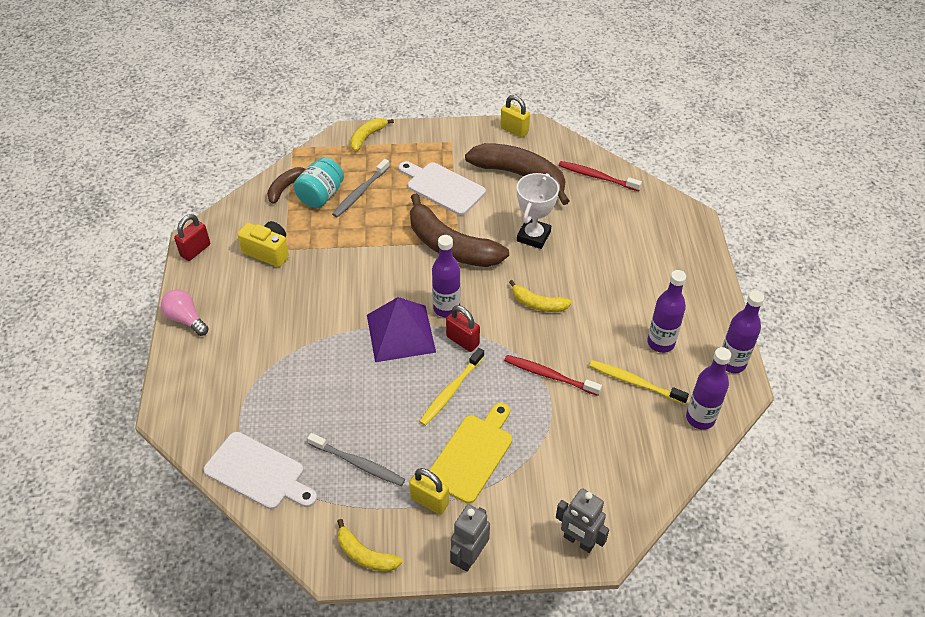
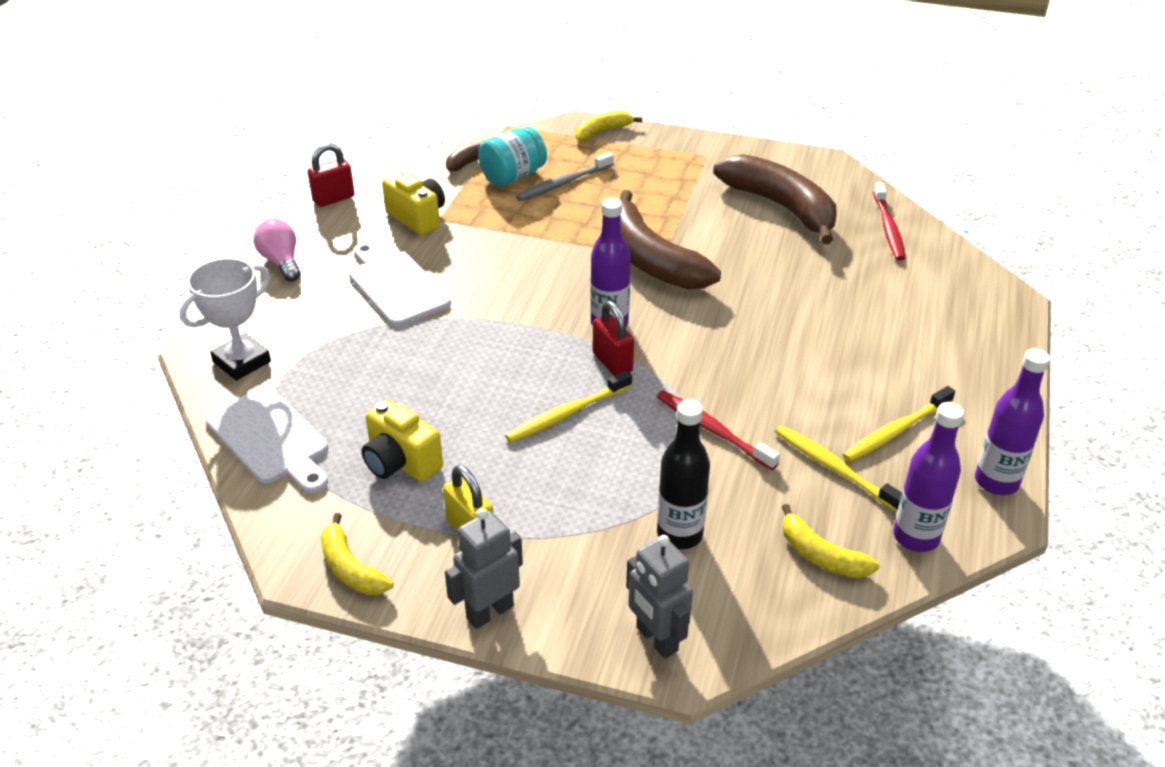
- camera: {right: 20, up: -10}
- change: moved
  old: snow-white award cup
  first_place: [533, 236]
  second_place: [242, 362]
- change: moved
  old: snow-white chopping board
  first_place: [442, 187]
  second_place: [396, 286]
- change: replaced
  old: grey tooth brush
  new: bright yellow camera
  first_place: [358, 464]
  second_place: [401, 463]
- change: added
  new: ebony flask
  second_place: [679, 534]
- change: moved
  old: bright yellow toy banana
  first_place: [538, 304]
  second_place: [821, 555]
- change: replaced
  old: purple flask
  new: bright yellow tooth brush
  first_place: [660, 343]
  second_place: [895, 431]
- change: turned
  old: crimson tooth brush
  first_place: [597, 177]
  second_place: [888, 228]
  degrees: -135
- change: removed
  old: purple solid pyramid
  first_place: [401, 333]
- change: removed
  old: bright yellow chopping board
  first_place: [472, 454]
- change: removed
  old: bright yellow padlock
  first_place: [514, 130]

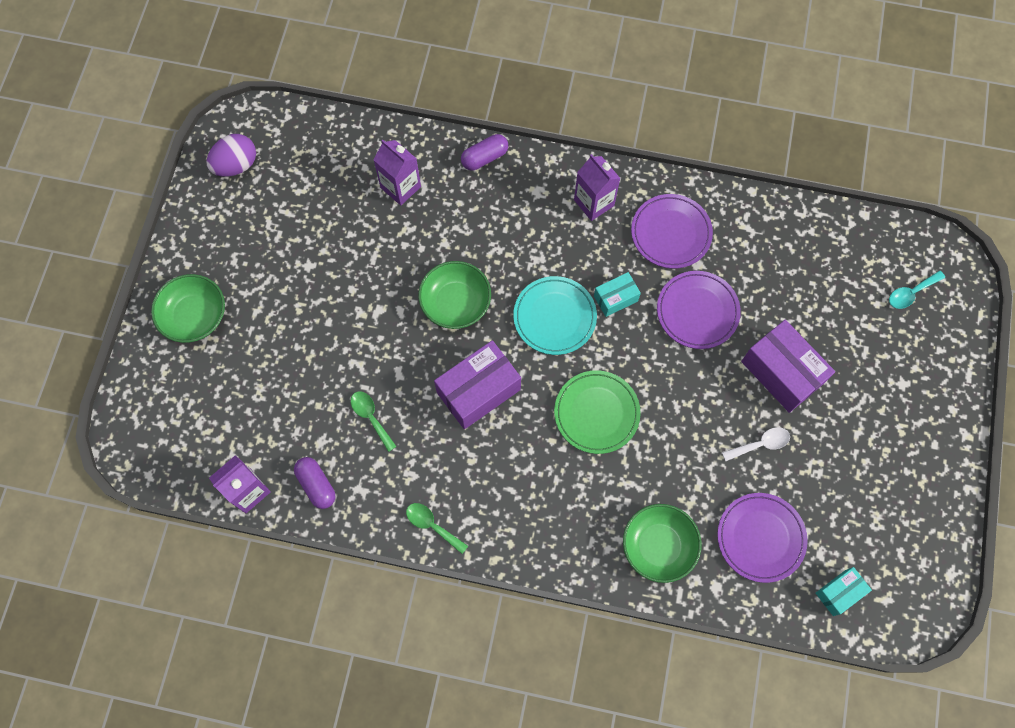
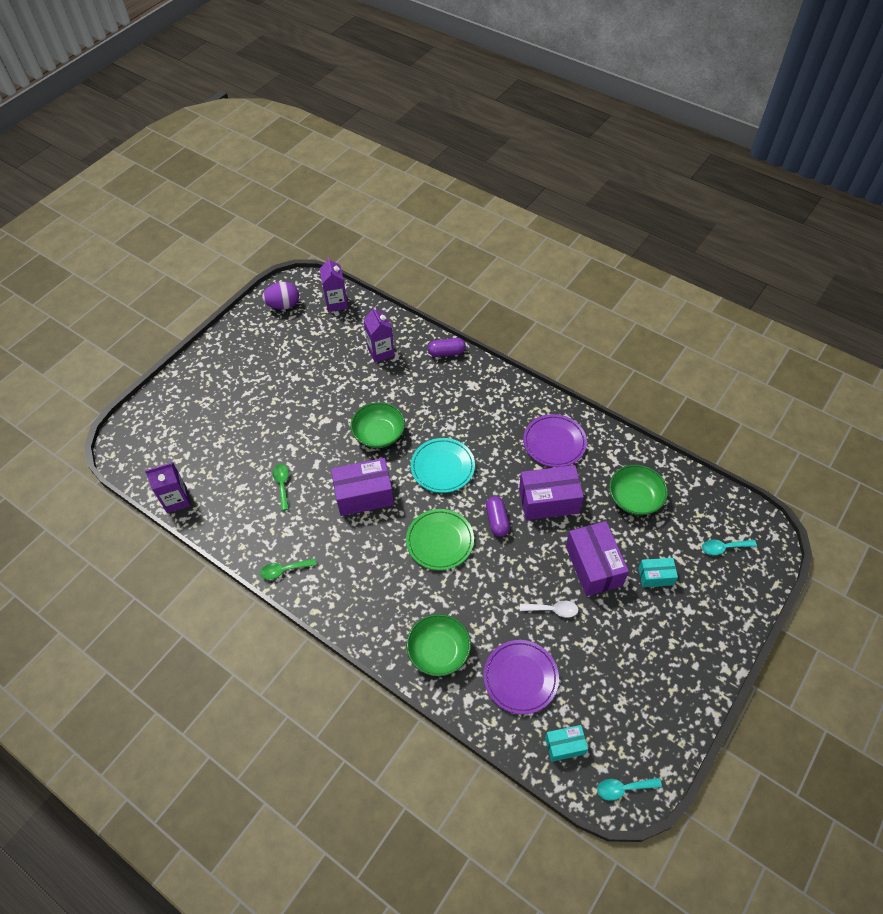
- camera: {right: 25, up: -15}
- change: turned
  old: green spoon
  first_place: [432, 525]
  second_place: [284, 570]
  degrees: -75
- change: moved
  old: purple milk carton
  first_place: [594, 202]
  second_place: [336, 303]
- change: moved
  old: purple pill
  first_place: [316, 485]
  second_place: [497, 520]
- change: replaced
  old: purple dinner plate
  new: purple package
  first_place: [697, 311]
  second_place: [549, 500]
- change: added
  new: teal spoon
  second_place: [623, 788]
- change: moved
  old: green bowl
  first_place: [194, 316]
  second_place: [635, 498]
- change: moved
  old: teal package
  first_place: [615, 298]
  second_place: [655, 576]

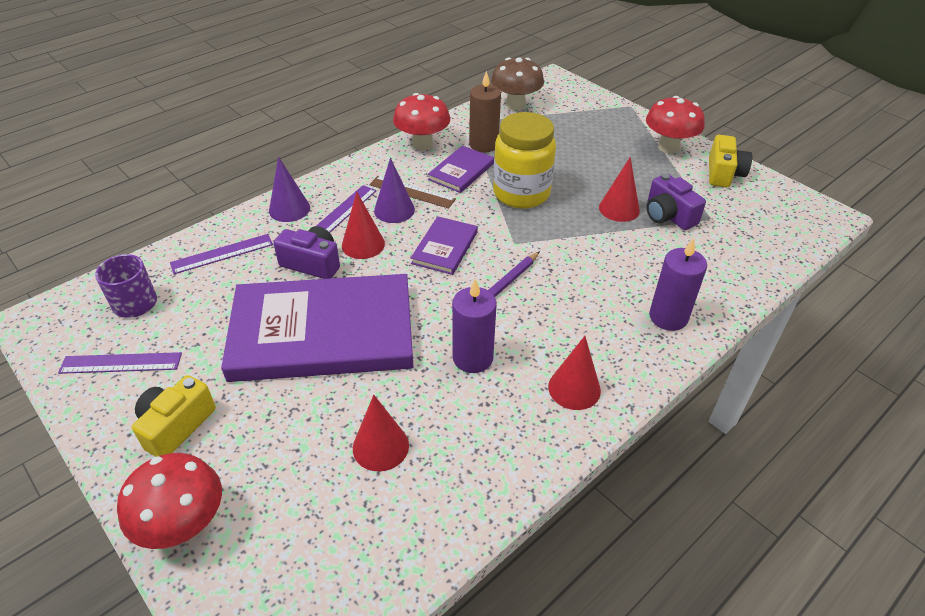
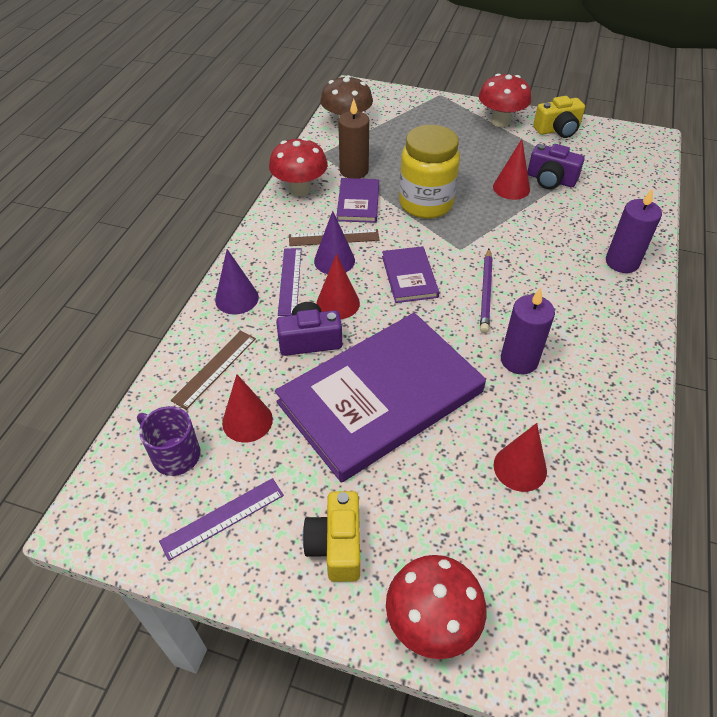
- camera: {right: -30, up: 5}
- change: recoloured
  old: purple straightedge
  new: dark brown straightedge
  first_place: [222, 254]
  second_place: [214, 368]
- change: moved
  old: crimson cone shape
  first_place: [574, 388]
  second_place: [247, 421]
- change: turned
  old: bright yellow camera
  first_place: [723, 173]
  second_place: [557, 130]
  degrees: 90

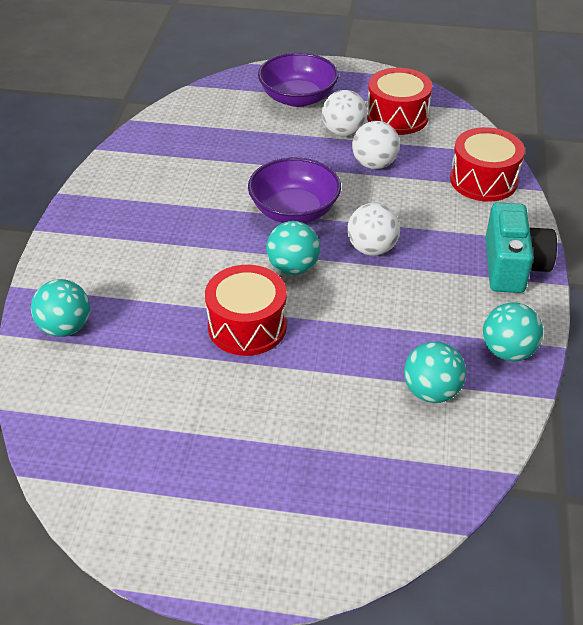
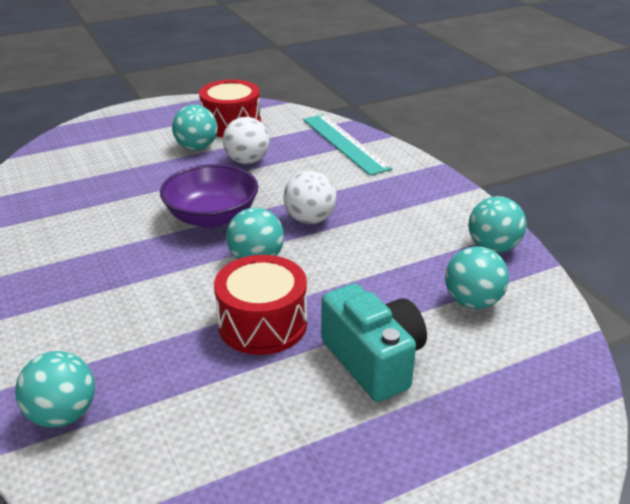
- camera: {right: -35, up: -10}
- change: recoloured
  old: snow-white ball
  new: teal ball
  first_place: [343, 132]
  second_place: [197, 148]
- change: replaced
  old: crimson toy drum
  new: teal straightedge
  first_place: [483, 180]
  second_place: [345, 143]
- change: moved
  old: teal camera
  first_place: [513, 266]
  second_place: [373, 360]
- change: removed
  old: purple bowl
  first_place: [298, 98]

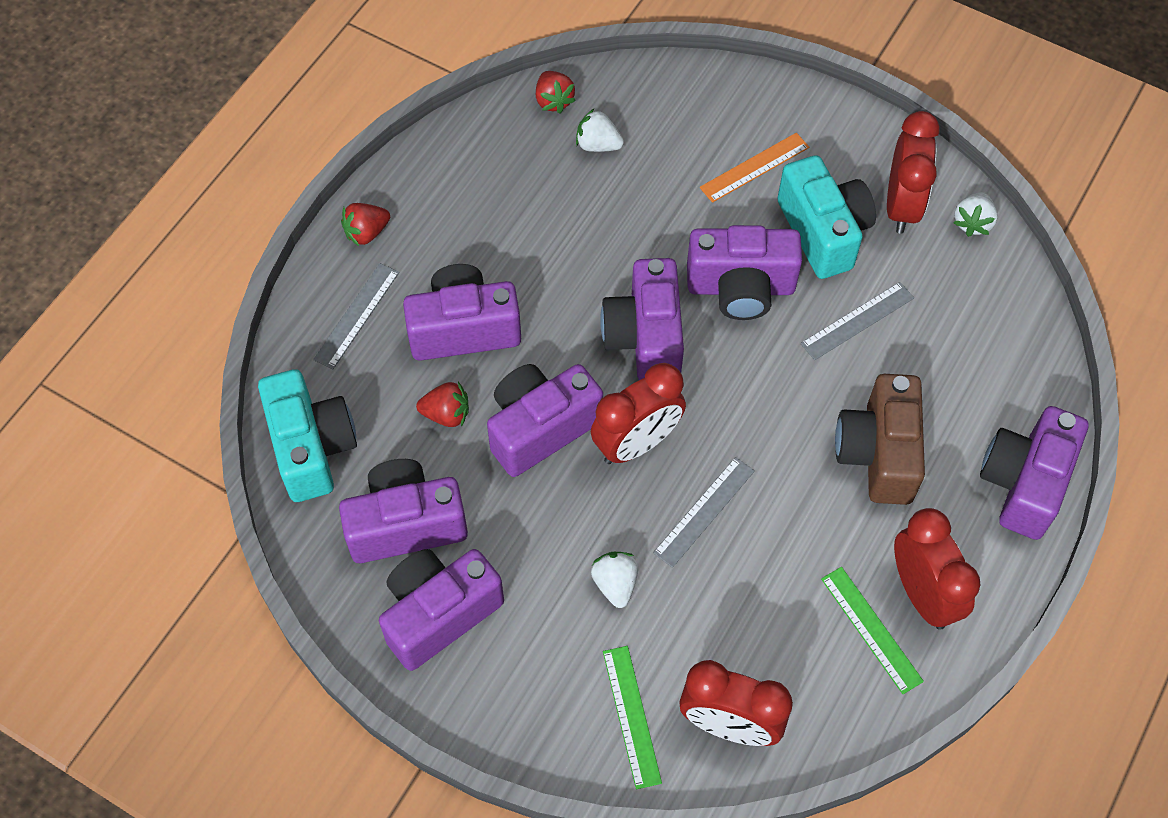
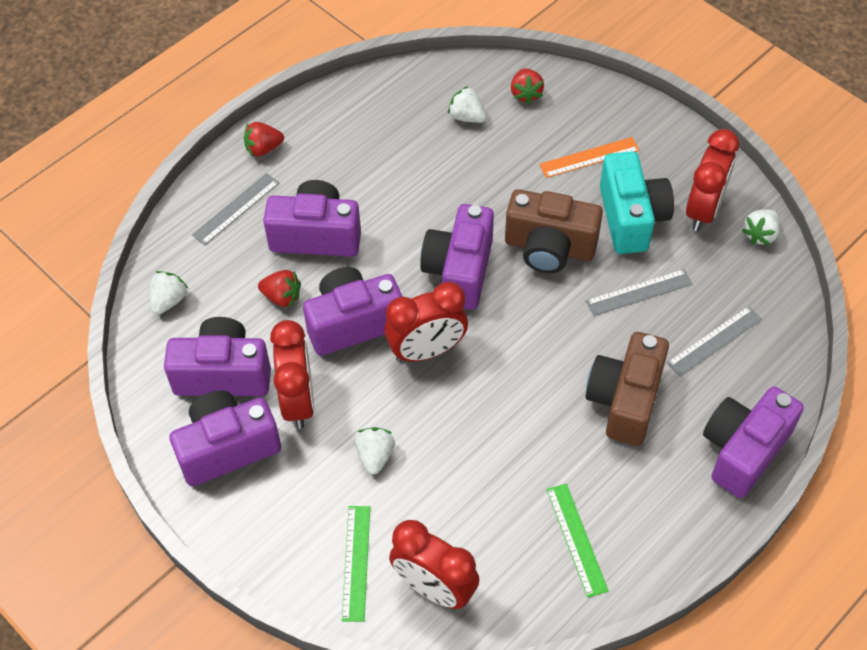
- camera: {right: 15, up: -5}
- change: replaced
  old: teal camera
  new: snow-white berry
  first_place: [311, 448]
  second_place: [169, 300]
- change: moved
  old: crimson bedside clock
  first_place: [922, 594]
  second_place: [298, 401]
- change: recoloured
  old: purple camera
  new: dark brown camera
  first_place: [740, 288]
  second_place: [549, 248]
- change: moved
  old: crimson berry
  first_place: [553, 101]
  second_place: [525, 94]
- change: moved
  old: grey straightedge
  first_place: [704, 511]
  second_place: [714, 341]

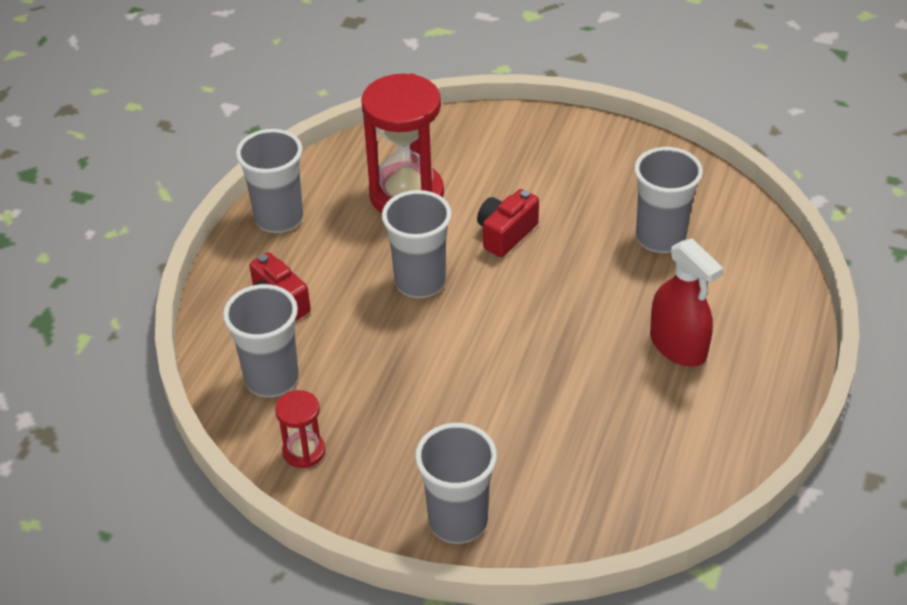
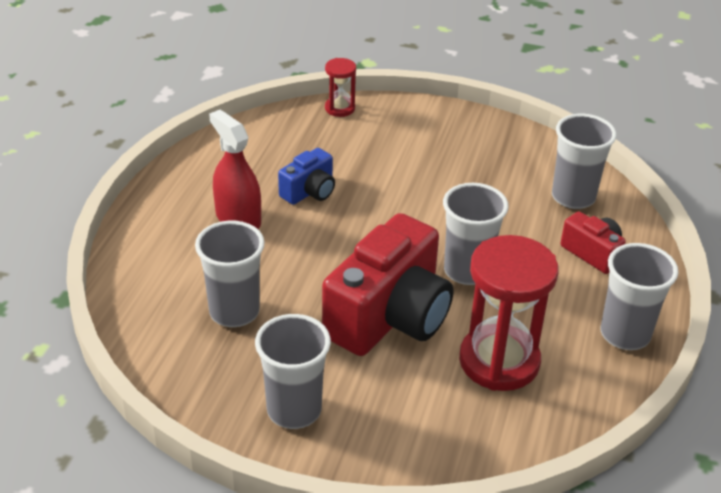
- camera: {right: 175, up: -5}
- change: moved
  old: grey cup
  first_place: [458, 521]
  second_place: [294, 410]
- change: added
  new: blue camera
  second_place: [309, 191]
- change: resized
  old: crimson camera
  first_place: [506, 234]
  second_place: [389, 317]
  factor: 2.06
- change: moved
  old: crimson sand timer
  first_place: [304, 451]
  second_place: [340, 108]

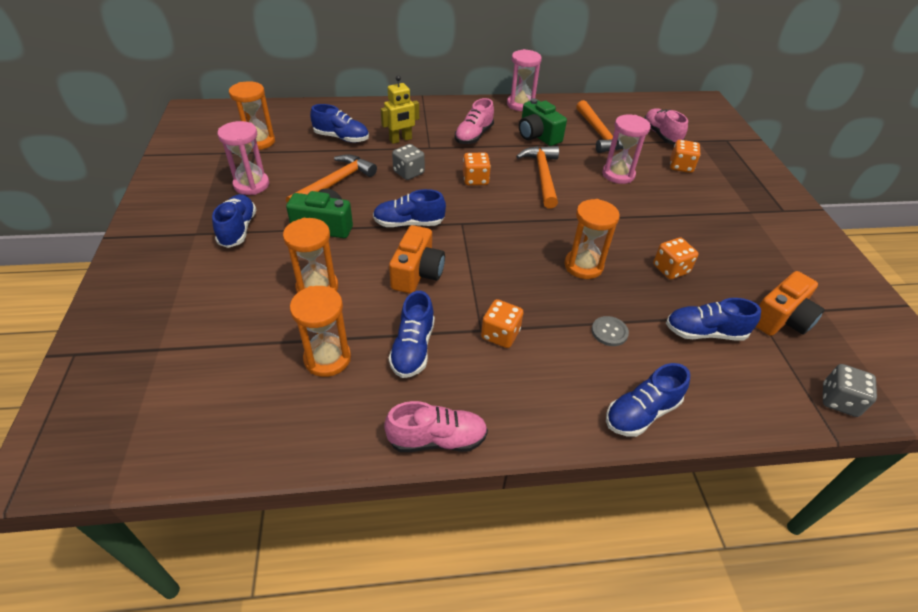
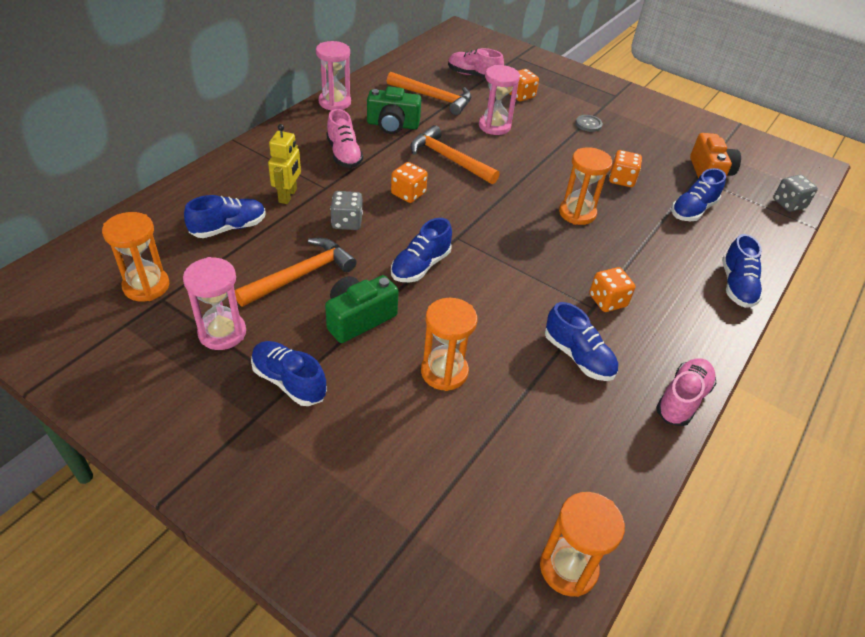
- camera: {right: -50, up: 0}
- change: turned
  old: bright orange carpenter's hammer
  first_place: [335, 183]
  second_place: [301, 275]
  degrees: 60
- change: moved
  old: bright orange sand timer
  first_place: [327, 358]
  second_place: [568, 568]
- change: moved
  old: grey shirt button
  first_place: [609, 332]
  second_place: [588, 124]
- change: removed
  old: bright orange camera
  first_place: [417, 273]

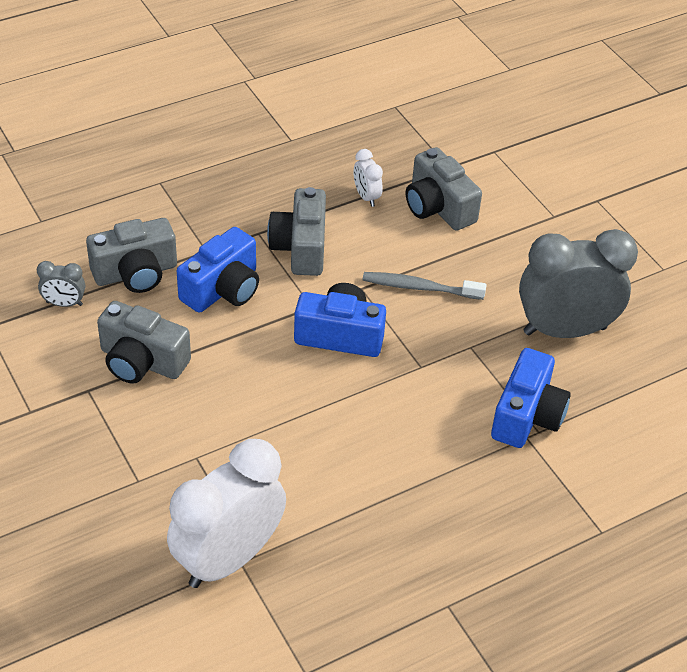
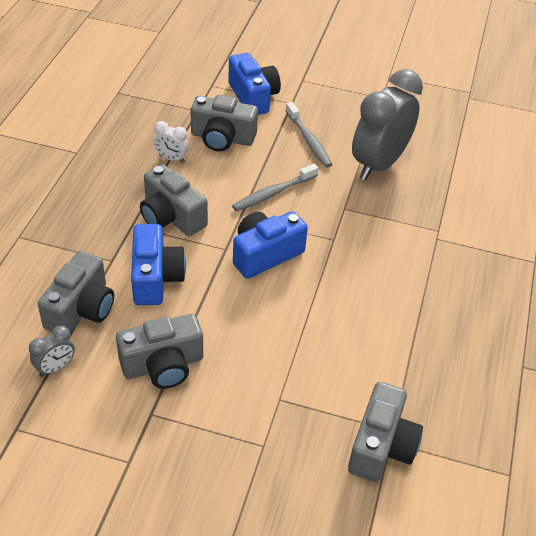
- camera: {right: -45, up: 0}
- change: moved
  old: blue camera
  first_place: [527, 416]
  second_place: [253, 97]
- change: added
  new: grey tooth brush
  second_place: [308, 140]
- change: replaced
  old: snow-white bedside clock
  new: grey camera
  first_place: [228, 558]
  second_place: [381, 446]

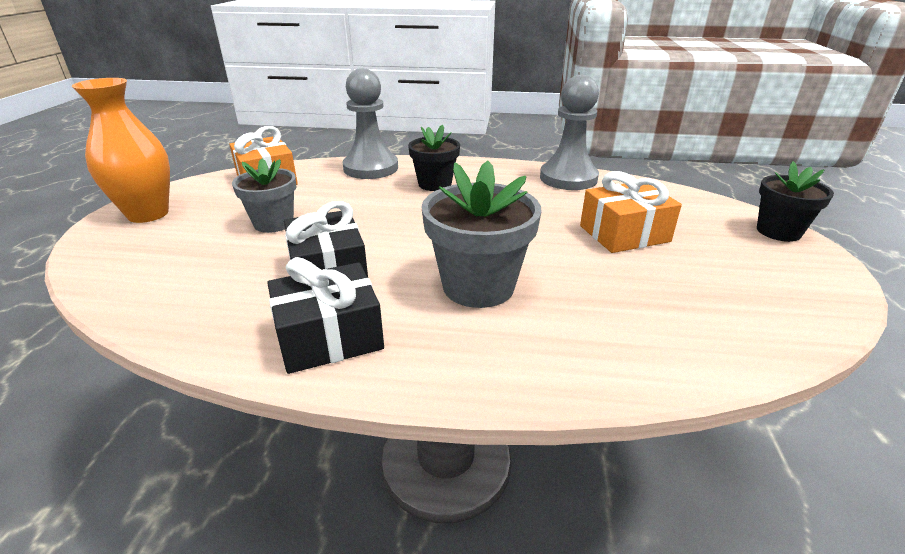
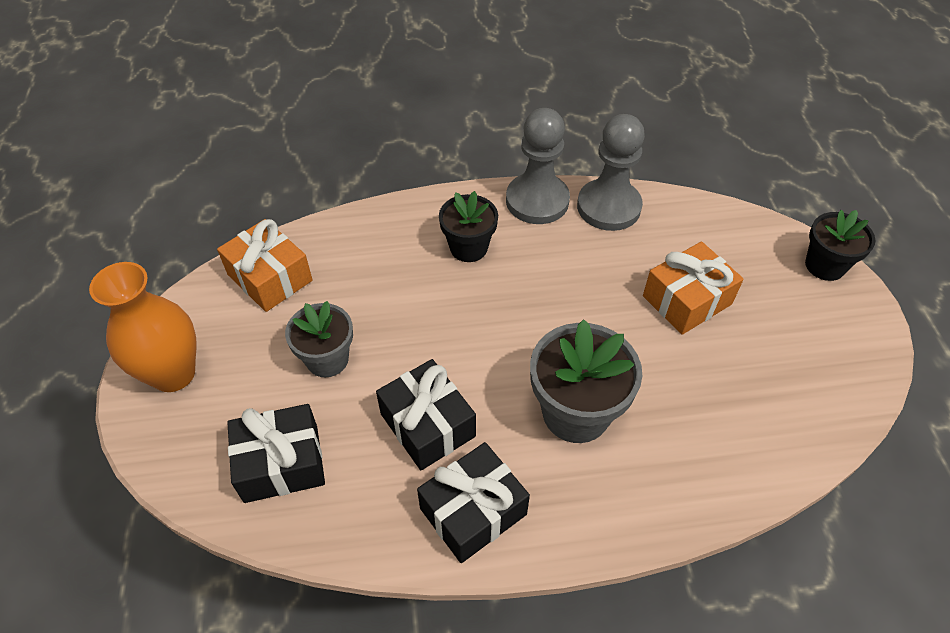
- camera: {right: -15, up: 20}
- change: added
  new: ebony present
  second_place: [281, 463]
- change: moved
  old: grey game pawn
  first_place: [371, 168]
  second_place: [537, 201]

